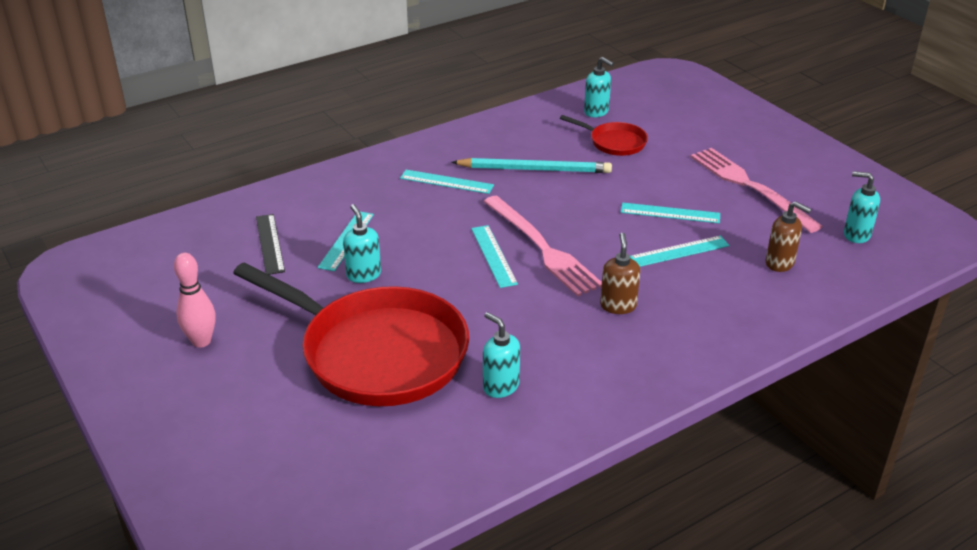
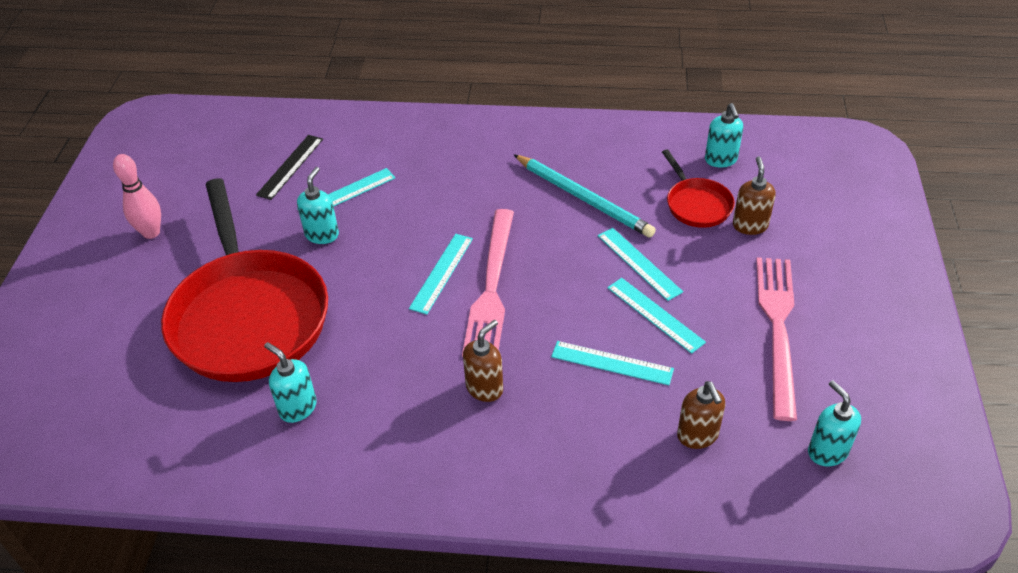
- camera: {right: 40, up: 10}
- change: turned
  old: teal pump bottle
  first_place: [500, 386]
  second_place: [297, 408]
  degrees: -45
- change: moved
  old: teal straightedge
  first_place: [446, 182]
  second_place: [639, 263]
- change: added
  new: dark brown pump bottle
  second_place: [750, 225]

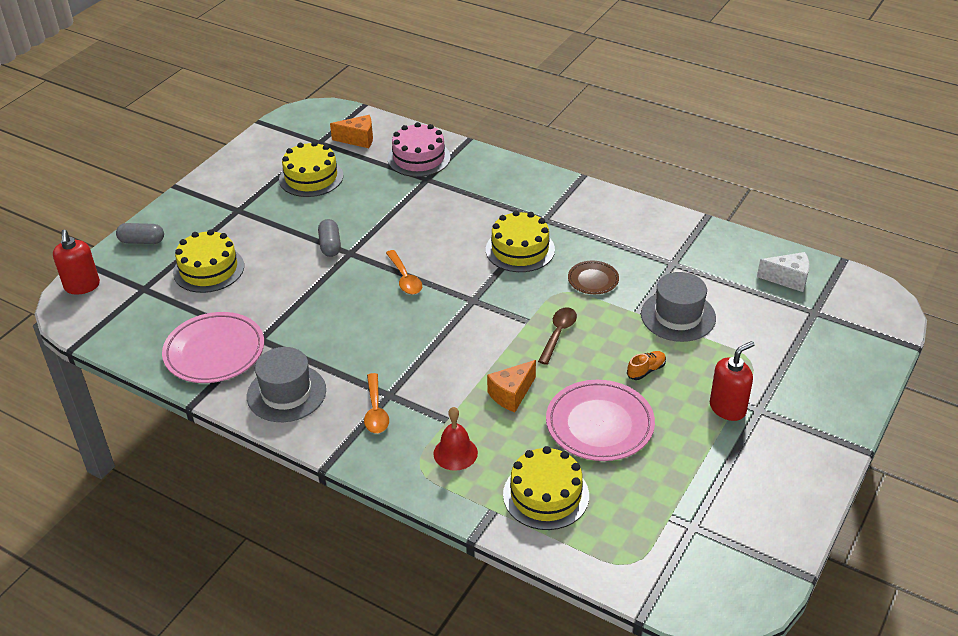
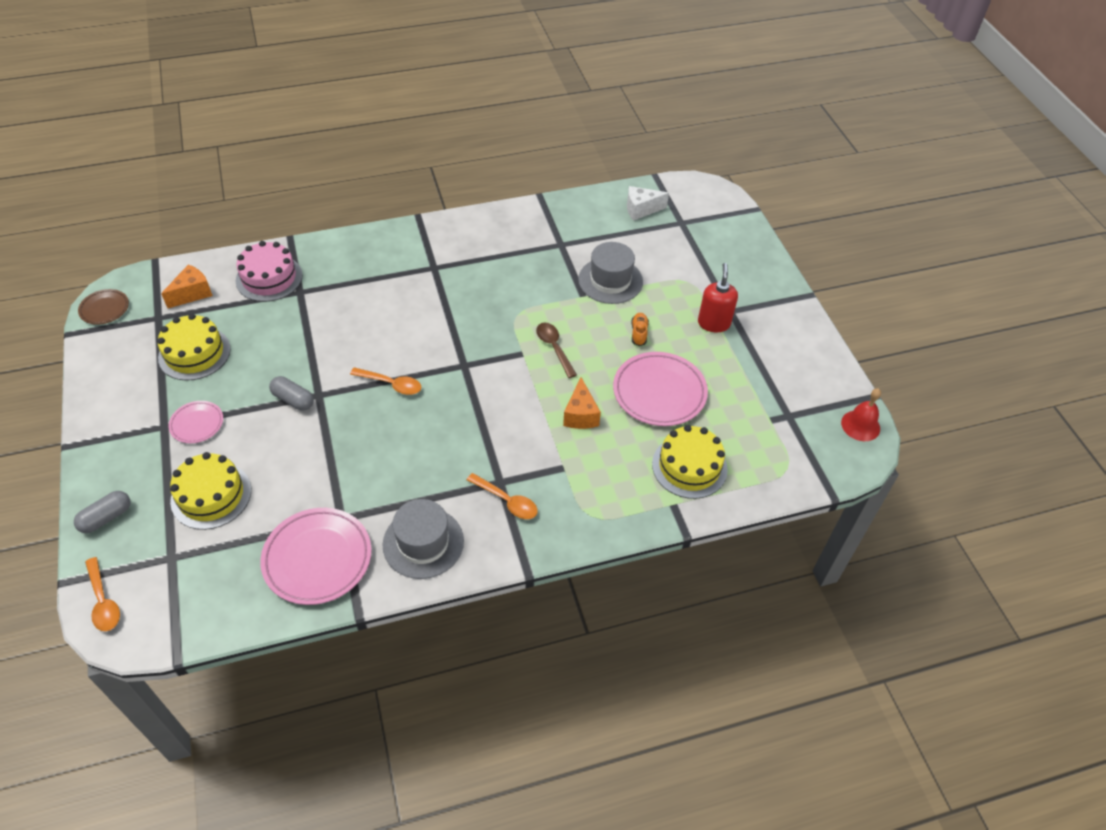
- camera: {right: -50, up: 10}
- change: moved
  old: dark brown dinner plate
  first_place: [593, 280]
  second_place: [104, 309]
- change: replaced
  old: crimson pump bottle
  new: bright orange spoon
  first_place: [82, 286]
  second_place: [103, 601]
- change: added
  new: rosy dinner plate
  second_place: [197, 424]
- change: turned
  old: snow-white piece of cheese
  first_place: [788, 279]
  second_place: [641, 209]
  degrees: -150
- change: moved
  old: crimson hand bell
  first_place: [455, 453]
  second_place: [860, 425]
- change: removed
  old: bright yellow gateau
  first_place: [520, 249]

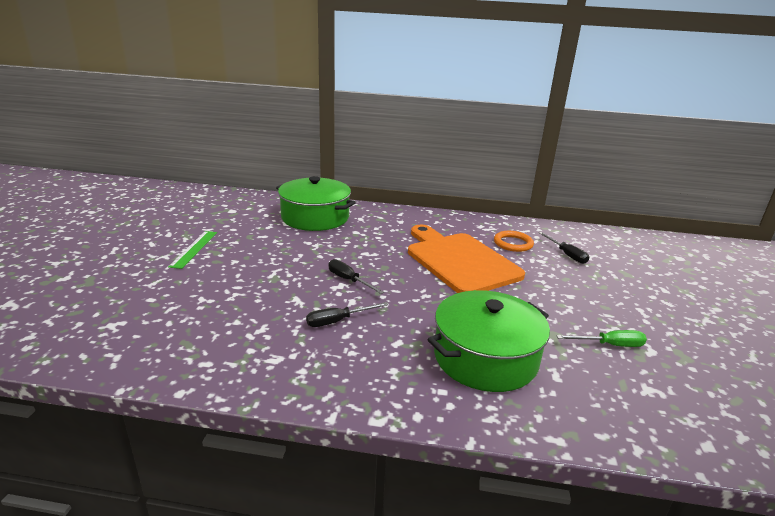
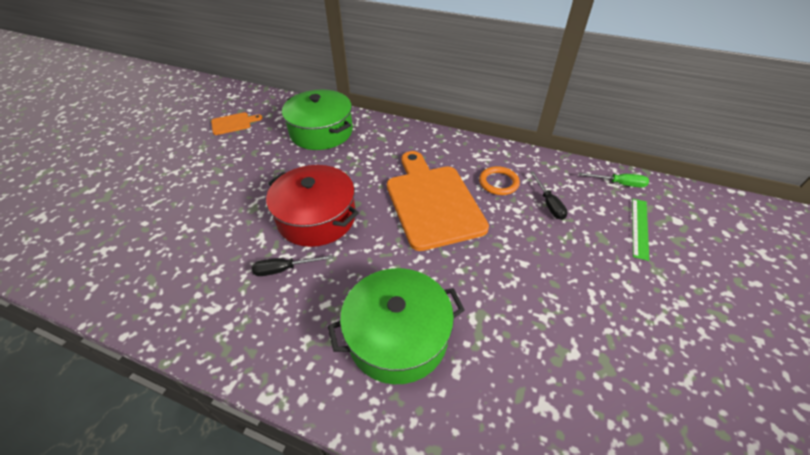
- camera: {right: 15, up: 20}
- change: added
  new: bright orange chopping board
  second_place: [233, 123]
- change: replaced
  old: ebony screwdriver
  new: crimson cooking pot
  first_place: [349, 280]
  second_place: [316, 218]
- change: moved
  old: green screwdriver
  first_place: [609, 345]
  second_place: [618, 183]
- change: moved
  old: green straightedge
  first_place: [194, 249]
  second_place: [639, 228]

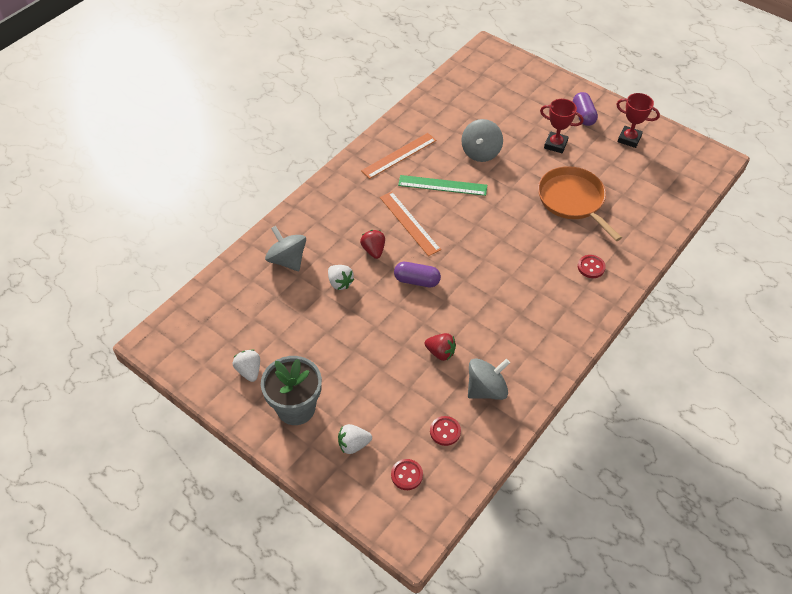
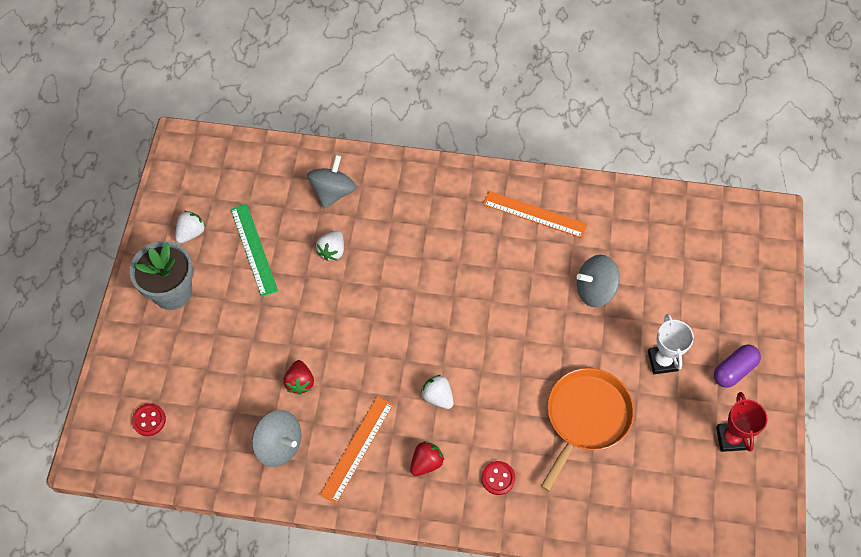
- camera: {right: 60, up: 10}
- change: moved
  old: green straightedge
  first_place: [442, 185]
  second_place: [253, 249]
- change: moved
  old: bright orange straightedge
  first_place: [409, 223]
  second_place: [357, 449]
- change: moved
  old: crimson berry
  first_place: [373, 250]
  second_place: [426, 463]
- change: moved
  old: snow-white berry
  first_place: [353, 444]
  second_place: [438, 396]
- change: recoloured
  old: crimson award cup
  new: snow-white award cup
  first_place: [555, 144]
  second_place: [662, 361]
- change: removed
  old: purple pill
  first_place: [417, 280]
- change: removed
  old: crimson shirt button
  first_place: [445, 431]

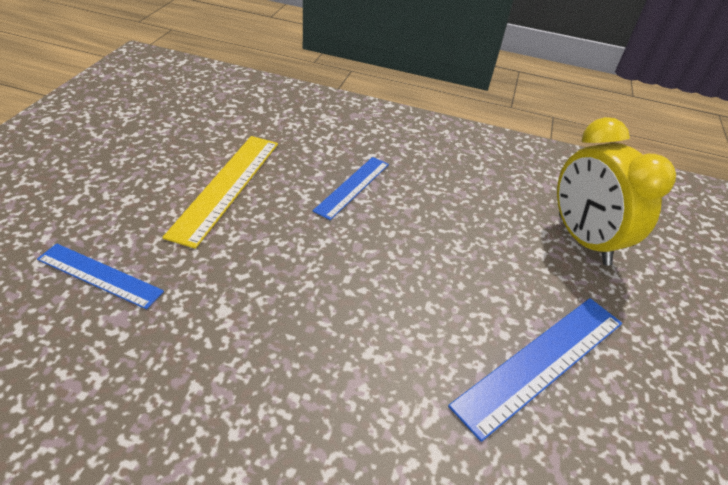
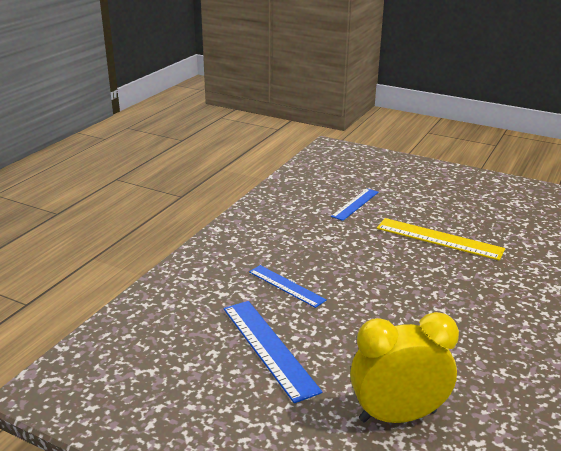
- camera: {right: 105, up: -15}
- change: moved
  old: blue straightedge
  first_place: [352, 187]
  second_place: [286, 286]

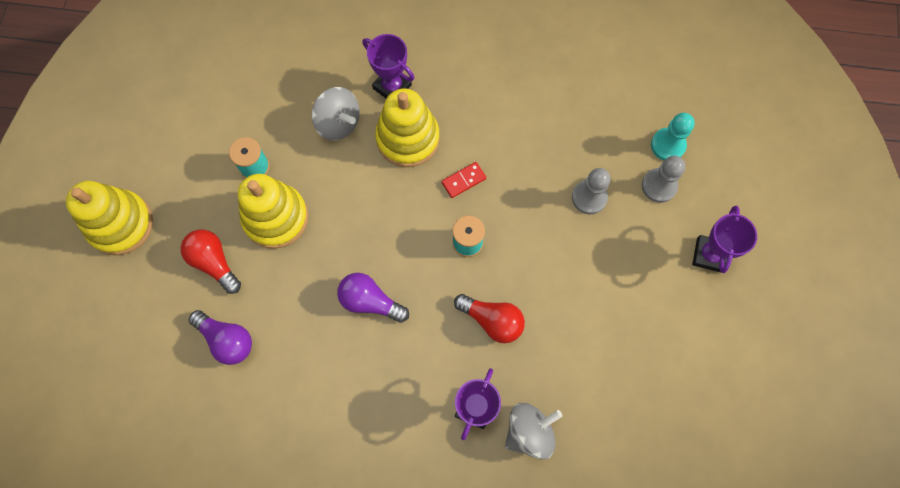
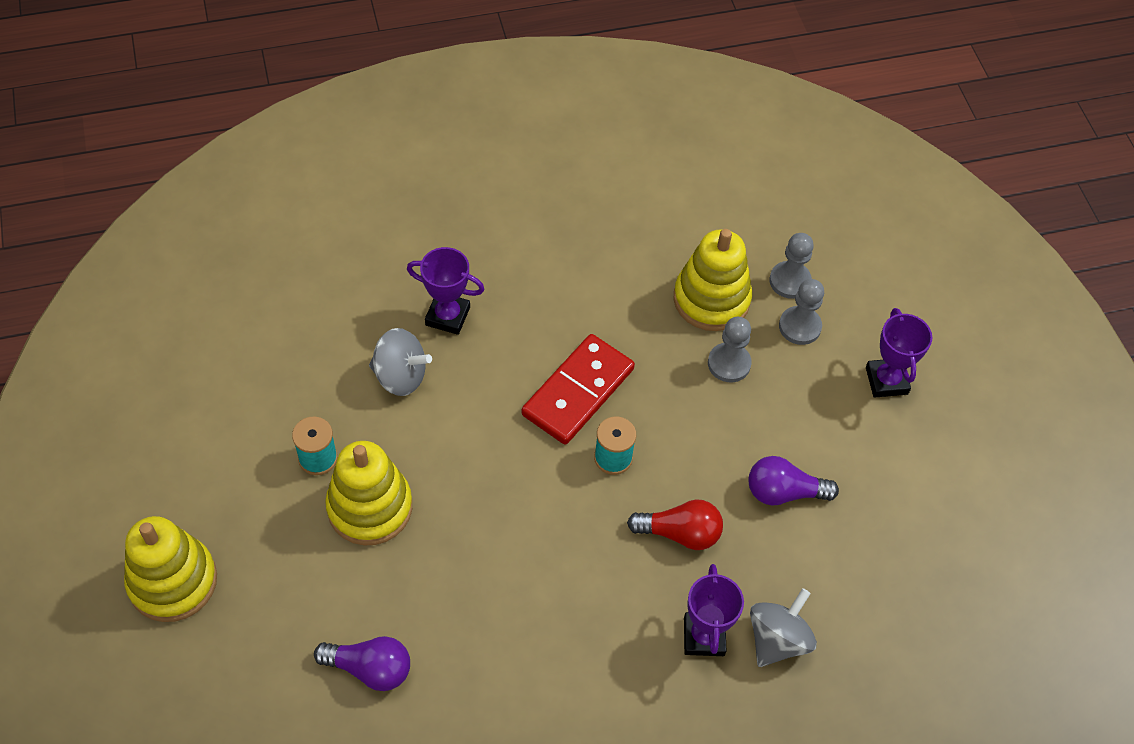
- camera: {right: -25, up: -15}
- change: resized
  old: crimson domino
  first_place: [463, 180]
  second_place: [578, 392]
  factor: 2.24
- change: moved
  old: bright yellow ring stacker
  first_place: [408, 138]
  second_place: [711, 299]
- change: moved
  old: purple lightbulb
  first_place: [370, 301]
  second_place: [784, 492]
- change: recoloured
  old: teal game pawn
  new: grey game pawn
  first_place: [668, 145]
  second_place: [790, 281]
- change: removed
  old: crimson lightbulb
  first_place: [214, 262]

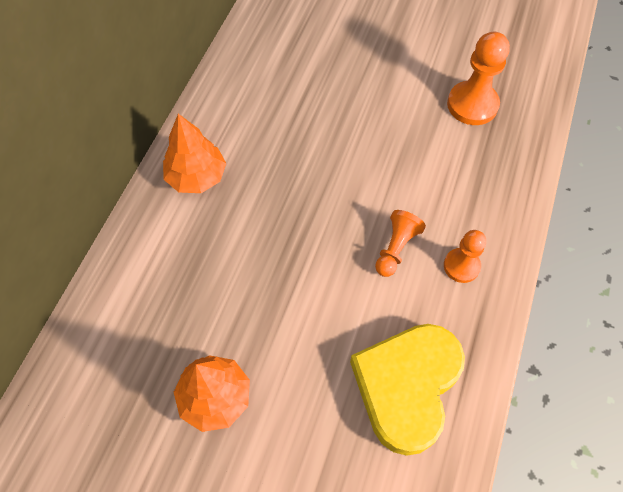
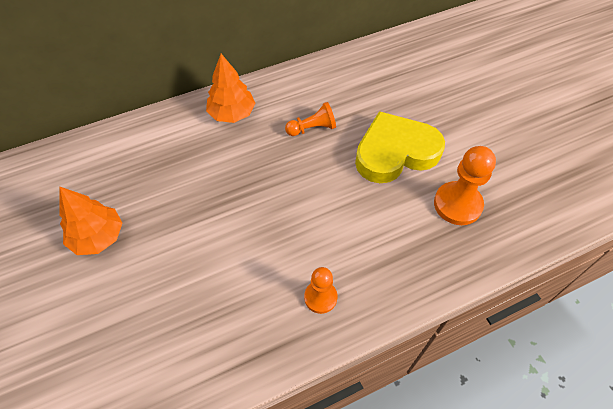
- camera: {right: 45, up: -5}
- change: moved
  old: bright orange game pawn
  first_place: [396, 248]
  second_place: [312, 128]
- change: moved
  old: bright yellow love heart
  first_place: [407, 386]
  second_place: [395, 152]

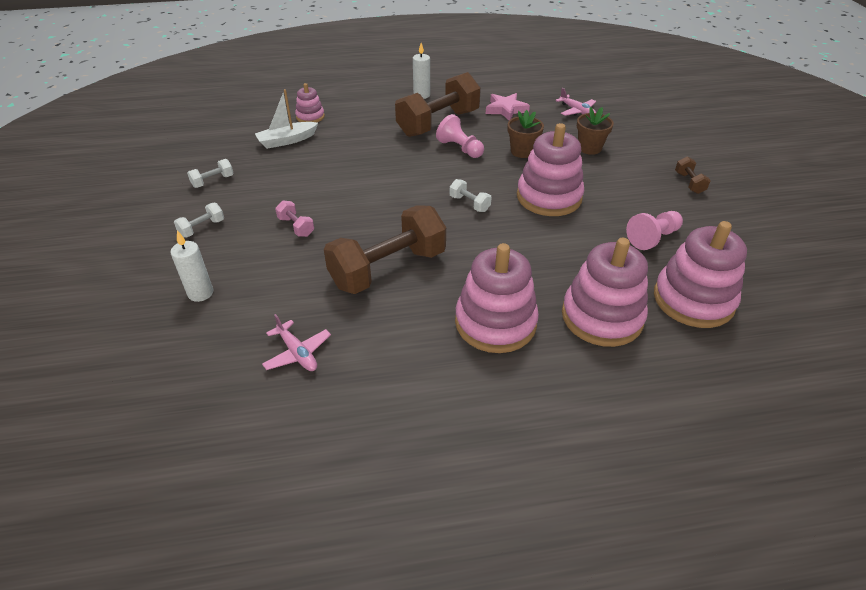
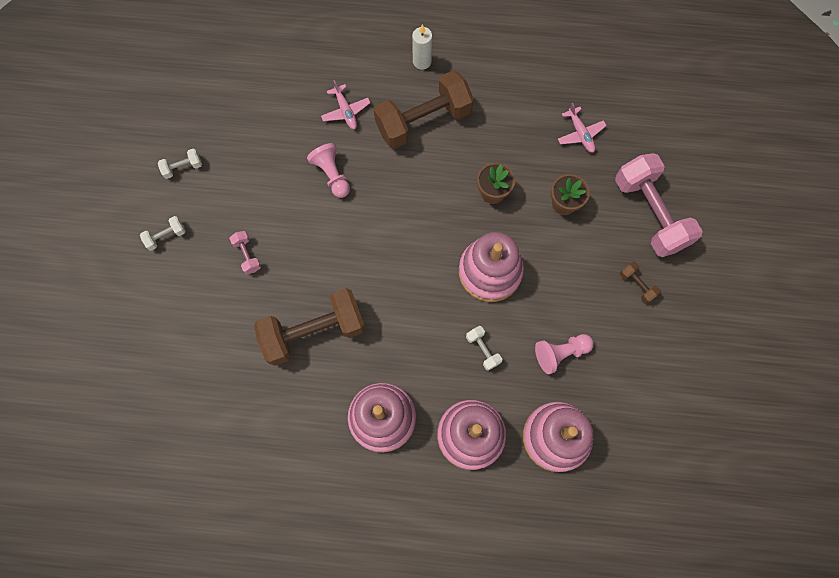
- camera: {right: 15, up: 30}
- change: moved
  old: rosy game pawn
  first_place: [460, 148]
  second_place: [332, 175]
- change: moved
  old: rosy plane
  first_place: [297, 353]
  second_place: [345, 111]
- change: moved
  old: snow-white hand weight
  first_place: [469, 204]
  second_place: [483, 350]
- change: added
  new: rosy hand weight
  second_place: [650, 213]
- change: turned
  old: dark brown hand weight
  first_place: [689, 183]
  second_place: [637, 285]
  degrees: -45
- change: removed
  old: snow-white candle
  first_place: [200, 293]
- change: removed
  old: snow-white toy boat
  first_place: [287, 140]
- change: removed
  old: rosy ring stacker
  first_place: [310, 117]
- change: removed
  old: rosy star
  first_place: [506, 109]

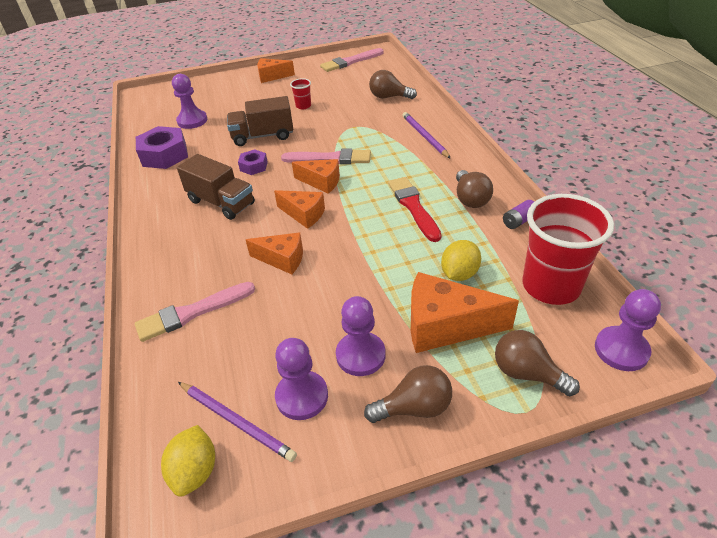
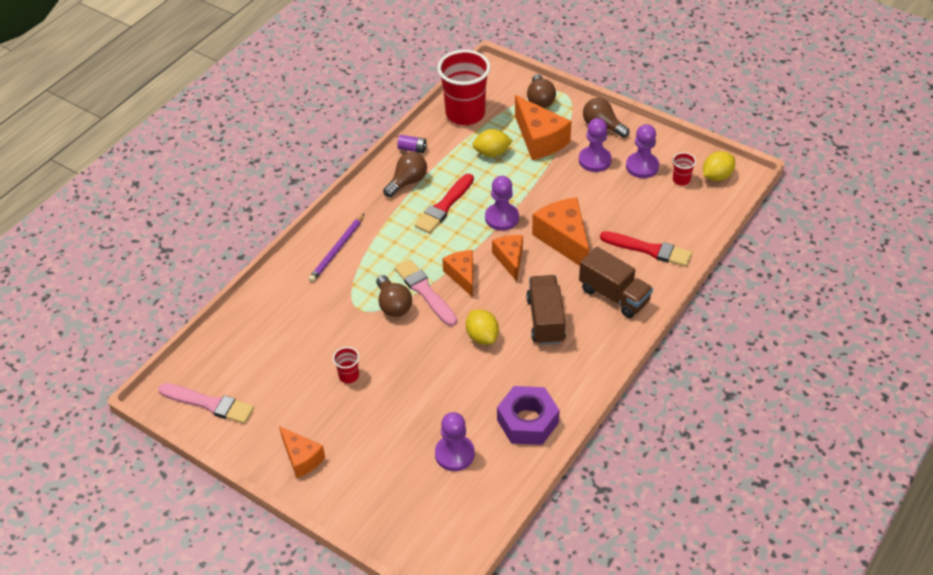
- camera: {right: -130, up: 5}
- change: moved
  old: dark brown lightbulb
  first_place: [389, 97]
  second_place: [393, 305]
- change: replaced
  old: purple hex nut
  new: bright yellow toy lemon
  first_place: [253, 166]
  second_place: [482, 336]
- change: moved
  old: purple game pawn
  first_place: [621, 350]
  second_place: [502, 218]
- change: resized
  old: bright orange piece of cheese
  first_place: [282, 259]
  second_place: [564, 239]
  factor: 1.61
- change: moved
  old: dark brown truck
  first_place: [263, 136]
  second_place: [614, 295]
- change: recoloured
  old: rosy brush
  new: crimson brush
  first_place: [192, 313]
  second_place: [649, 250]
- change: replaced
  old: purple wooden pencil
  new: crimson cup
  first_place: [236, 421]
  second_place: [681, 180]

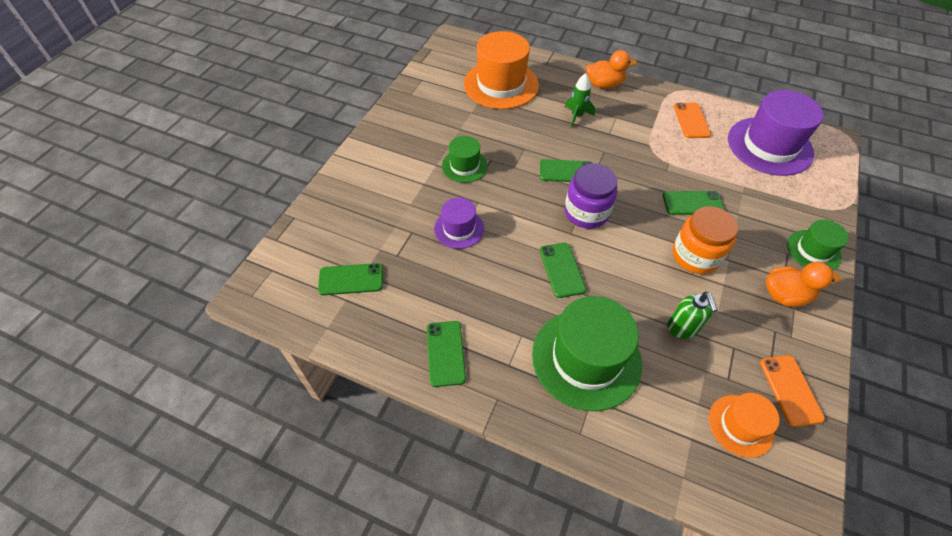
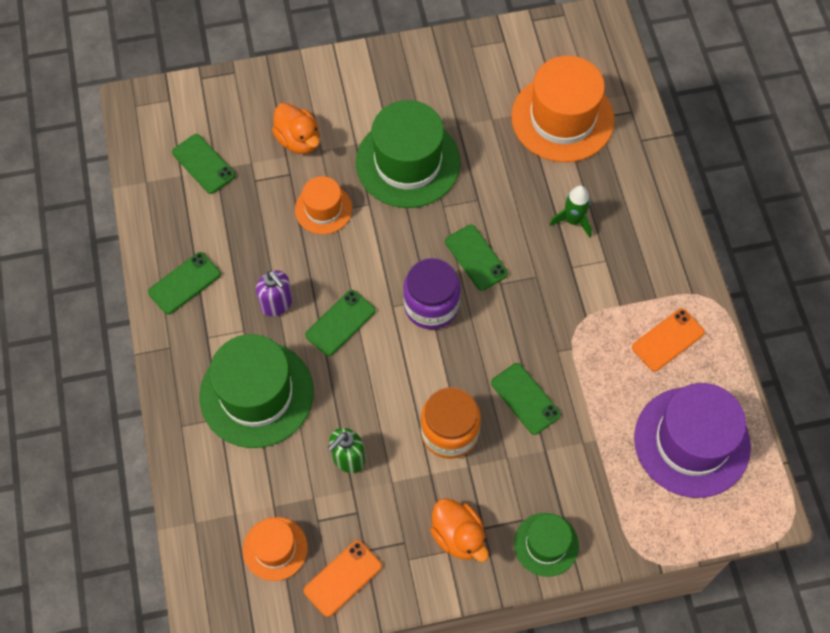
- camera: {right: 55, up: 10}
- change: added
  new: purple pump bottle
  second_place: [277, 304]
- change: moved
  old: bright orange toy duck
  first_place: [604, 85]
  second_place: [298, 140]
- change: recoloured
  old: purple top hat
  new: bright orange top hat
  first_place: [459, 228]
  second_place: [323, 209]
- change: resized
  old: green top hat
  first_place: [464, 166]
  second_place: [408, 162]
  factor: 1.85

